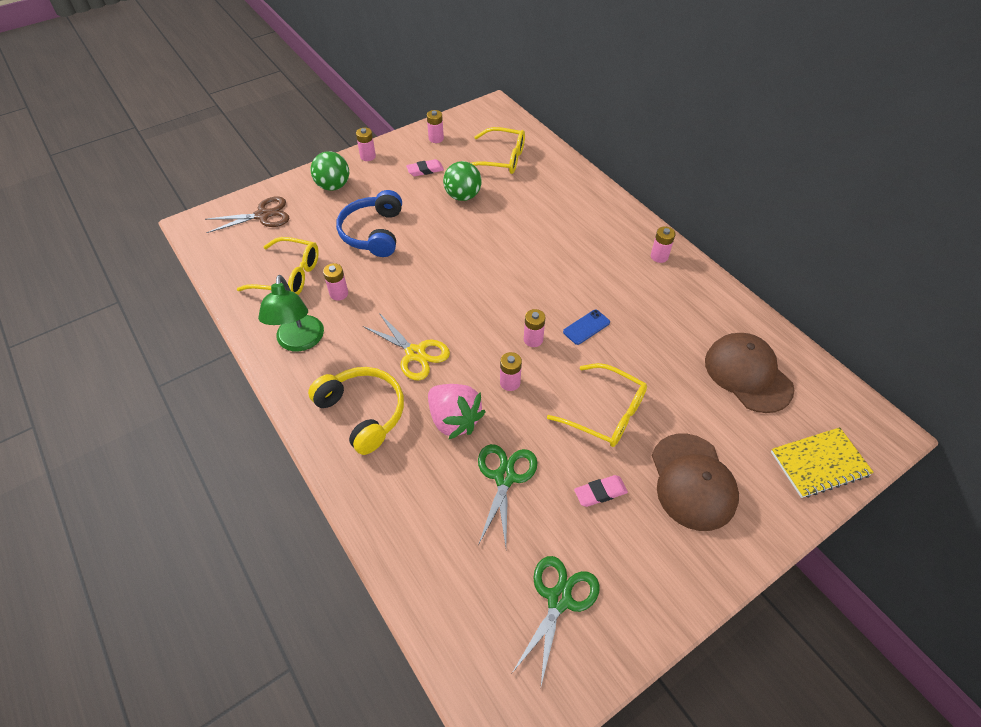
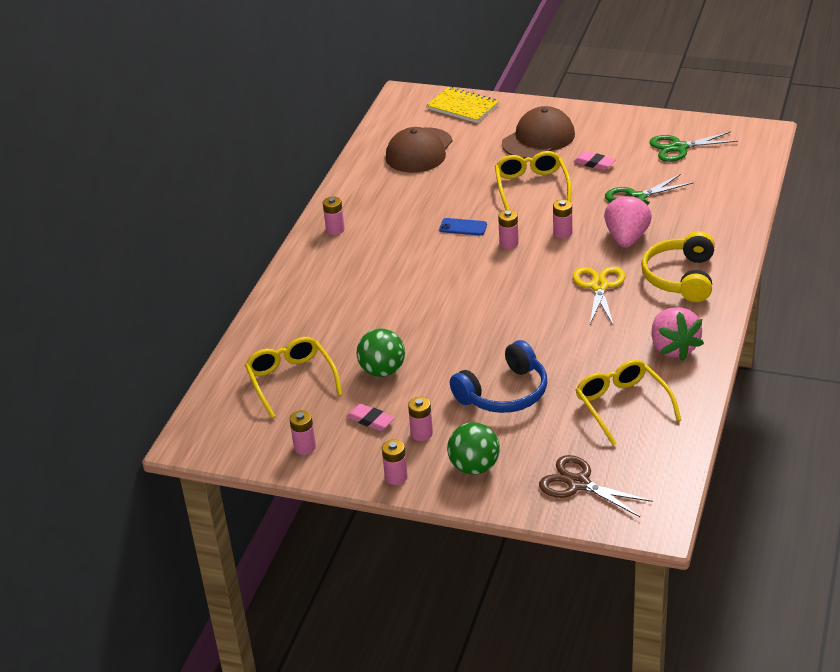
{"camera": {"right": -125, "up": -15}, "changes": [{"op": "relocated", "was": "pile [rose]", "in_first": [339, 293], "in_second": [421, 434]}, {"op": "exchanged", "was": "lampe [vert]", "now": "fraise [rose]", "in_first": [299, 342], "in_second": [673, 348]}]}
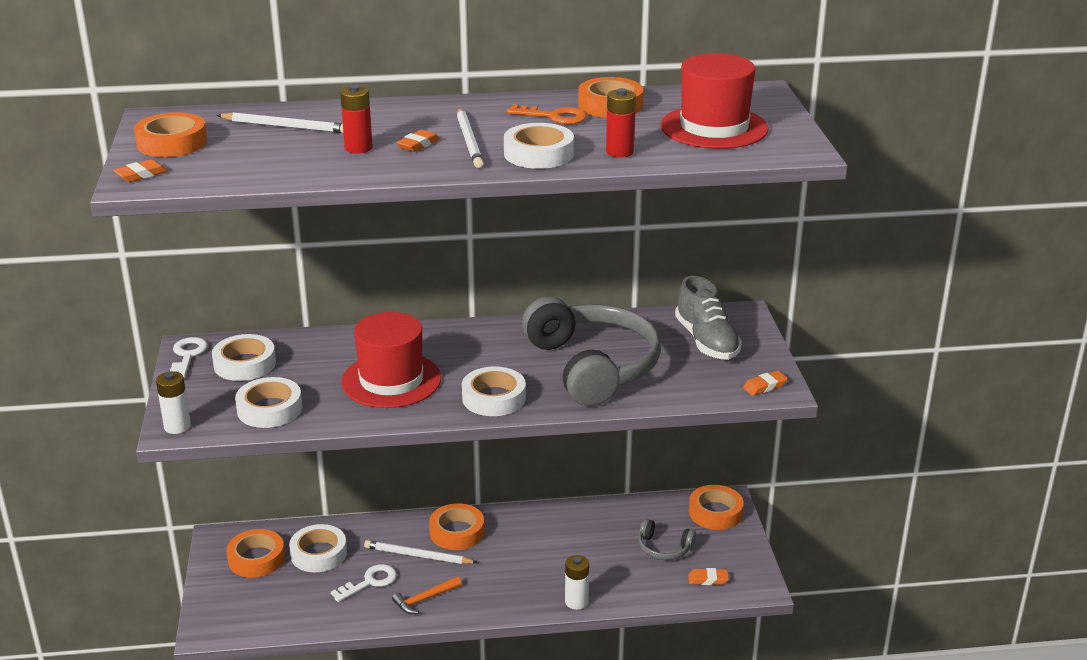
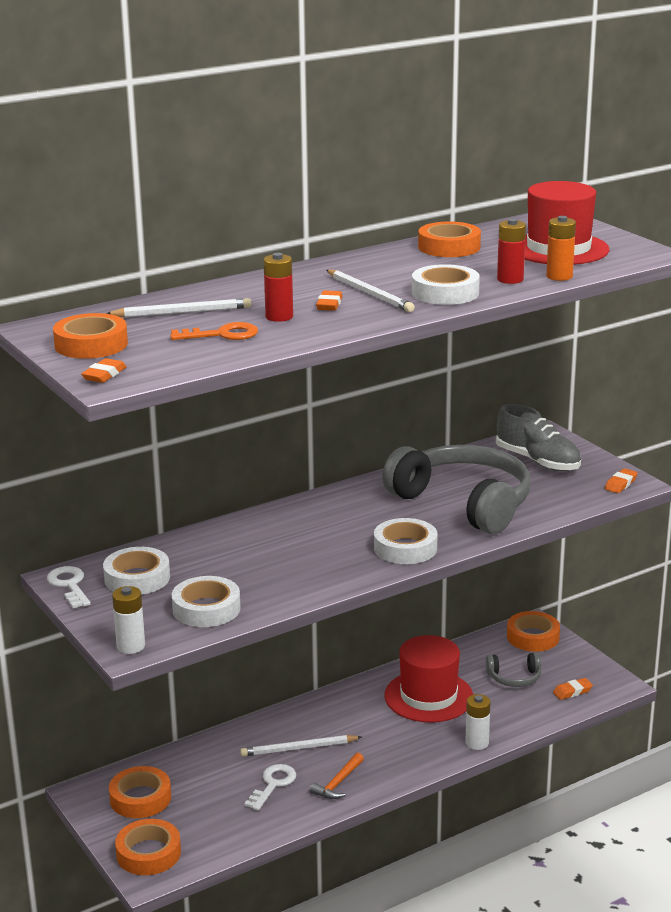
{"camera": {"right": -25, "up": -5}, "changes": [{"op": "relocated", "was": "clé [orange]", "in_first": [554, 116], "in_second": [222, 334]}, {"op": "relocated", "was": "chapeau [rouge]", "in_first": [391, 380], "in_second": [428, 696]}, {"op": "relocated", "was": "ruban adhésif [orange]", "in_first": [457, 532], "in_second": [148, 853]}, {"op": "missing", "was": "ruban adhésif [blanc]", "in_first": [318, 554]}, {"op": "appeared", "now": "pile [orange]", "in_second": [559, 276]}]}
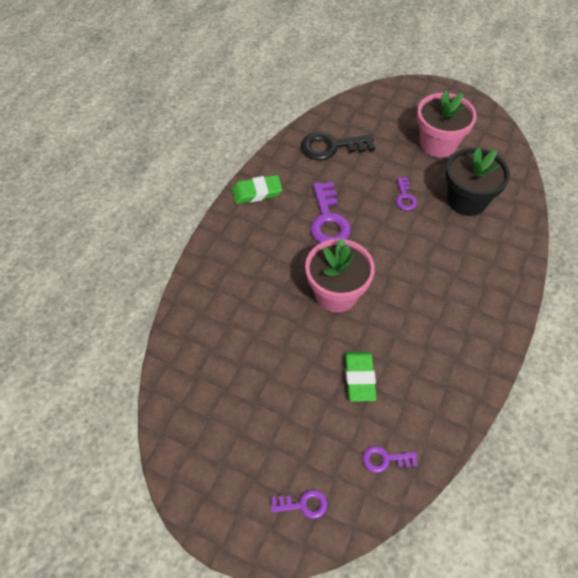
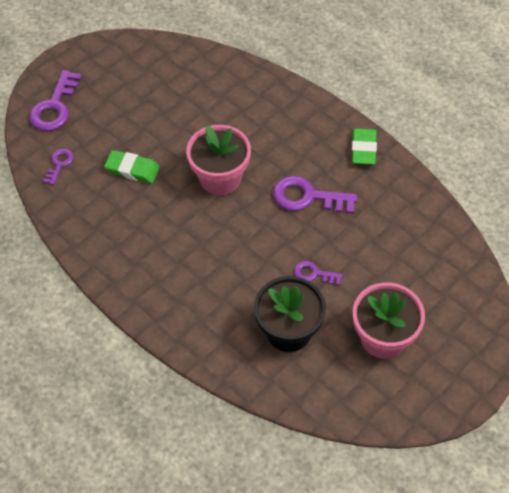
{"camera": {"right": 110, "up": 0}, "changes": [{"op": "missing", "was": "clé [noir]", "in_first": [331, 147]}, {"op": "size", "was": "clé [violet]", "in_first": [303, 504], "in_second": [55, 107], "ratio": 1.83}]}
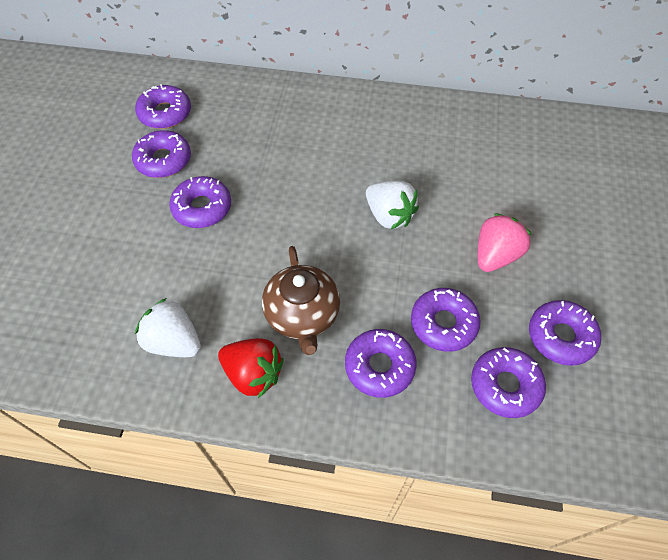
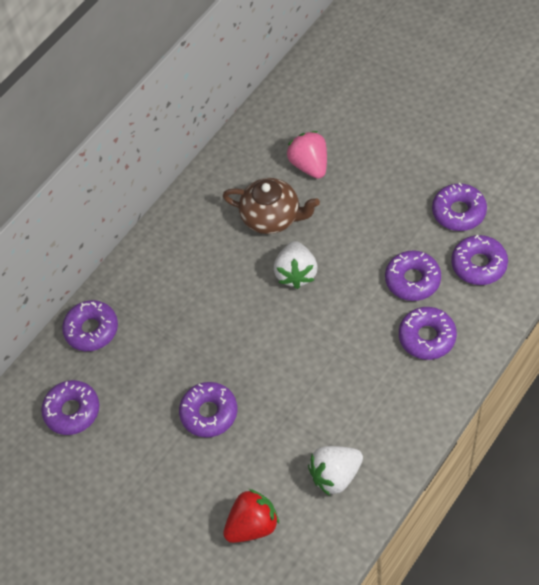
{"camera": {"right": -55, "up": 0}, "changes": [{"op": "relocated", "was": "beignet [violet]", "in_first": [163, 160], "in_second": [92, 330]}, {"op": "spun", "was": "fraise [blanc]", "in_first": [389, 216], "in_second": [296, 273], "clockwise": 105}, {"op": "relocated", "was": "fraise [rose]", "in_first": [495, 255], "in_second": [310, 165]}, {"op": "relocated", "was": "théière [marron]", "in_first": [302, 315], "in_second": [272, 217]}, {"op": "relocated", "was": "fraise [rouge]", "in_first": [253, 374], "in_second": [253, 525]}]}
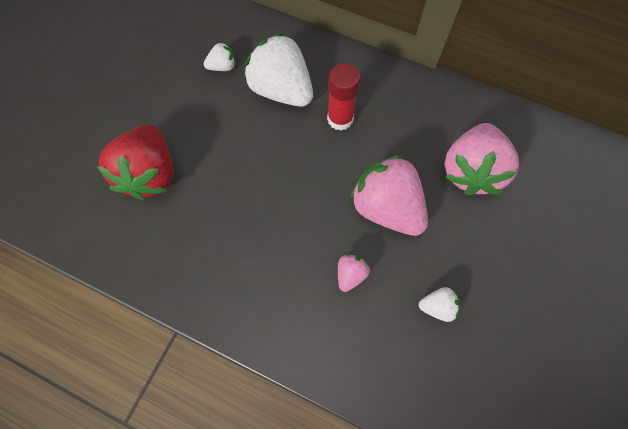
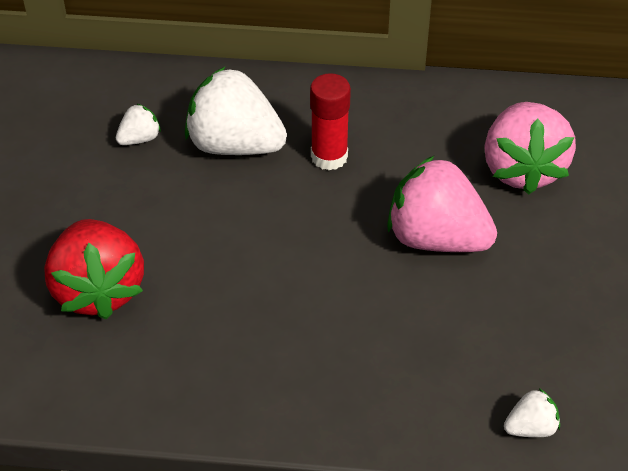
{"camera": {"right": -20, "up": -20}, "changes": [{"op": "missing", "was": "fraise [rose]", "in_first": [350, 274]}, {"op": "relocated", "was": "fraise [blanc]", "in_first": [437, 306], "in_second": [530, 427]}]}
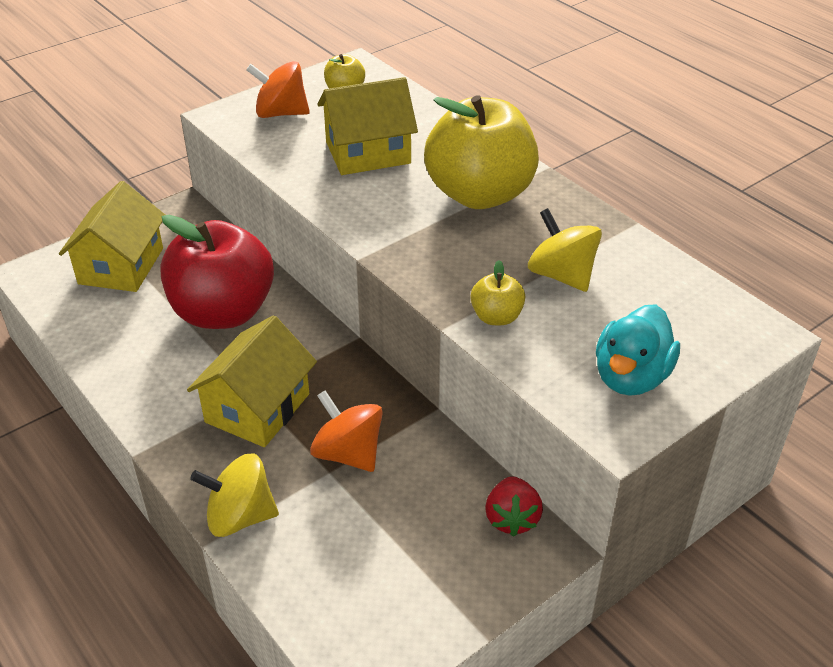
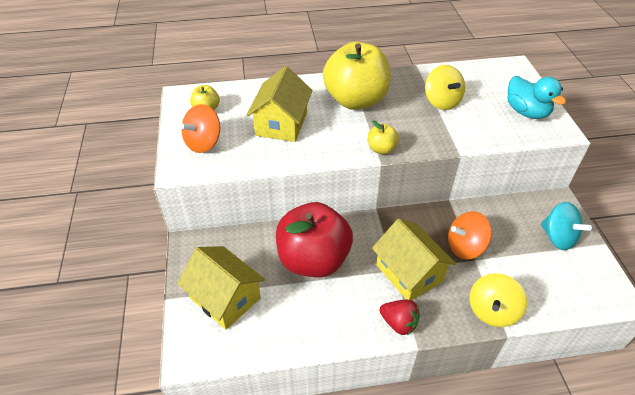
{"camera": {"right": -60, "up": 5}, "changes": [{"op": "spun", "was": "toupie [jaune]", "in_first": [561, 275], "in_second": [441, 101], "clockwise": -105}, {"op": "relocated", "was": "pomme [jaune]", "in_first": [496, 317], "in_second": [381, 149]}, {"op": "relocated", "was": "fraise [rouge]", "in_first": [512, 519], "in_second": [399, 323]}, {"op": "appeared", "now": "toupie [turquoise]", "in_second": [558, 237]}]}
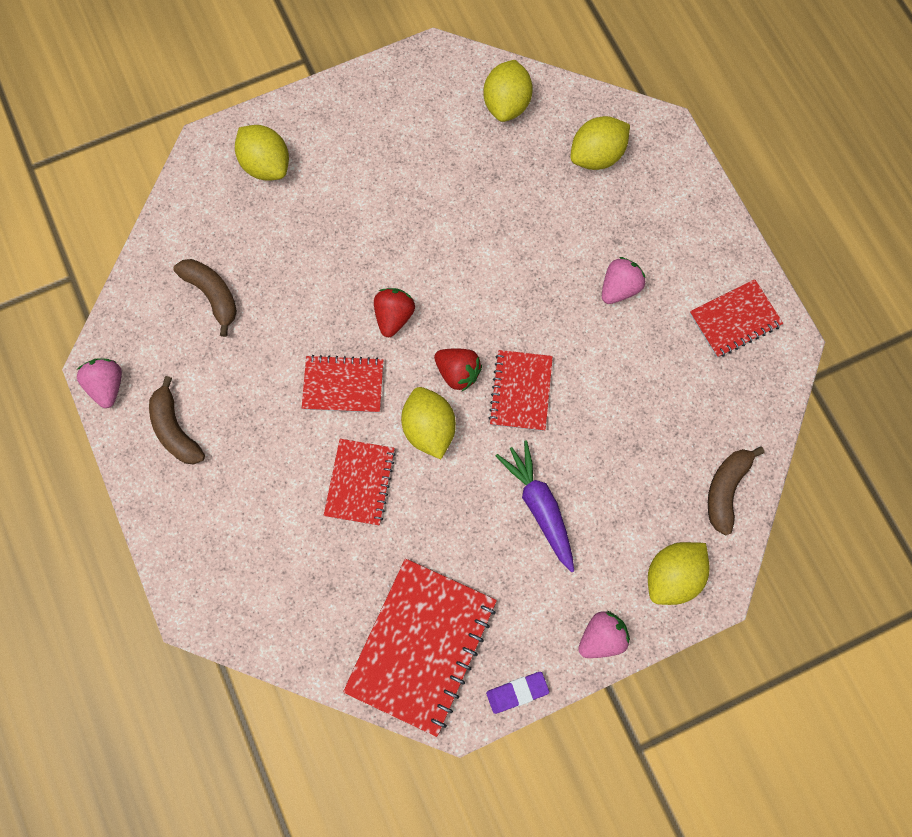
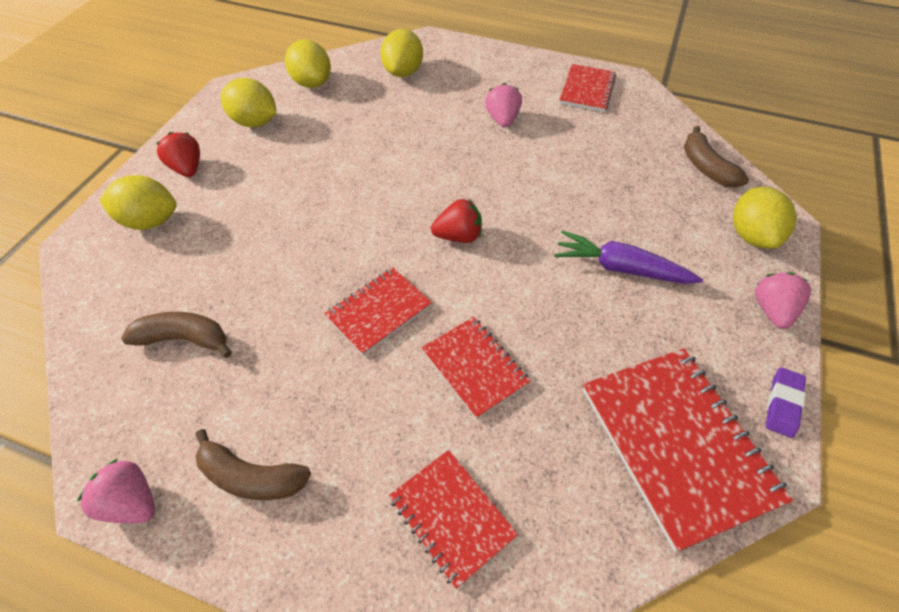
{"camera": {"right": -45, "up": -20}, "changes": [{"op": "relocated", "was": "fraise [rouge]", "in_first": [394, 317], "in_second": [187, 168]}, {"op": "relocated", "was": "carnet [rouge]", "in_first": [521, 391], "in_second": [451, 517]}, {"op": "relocated", "was": "citron [jaune]", "in_first": [429, 429], "in_second": [254, 122]}]}
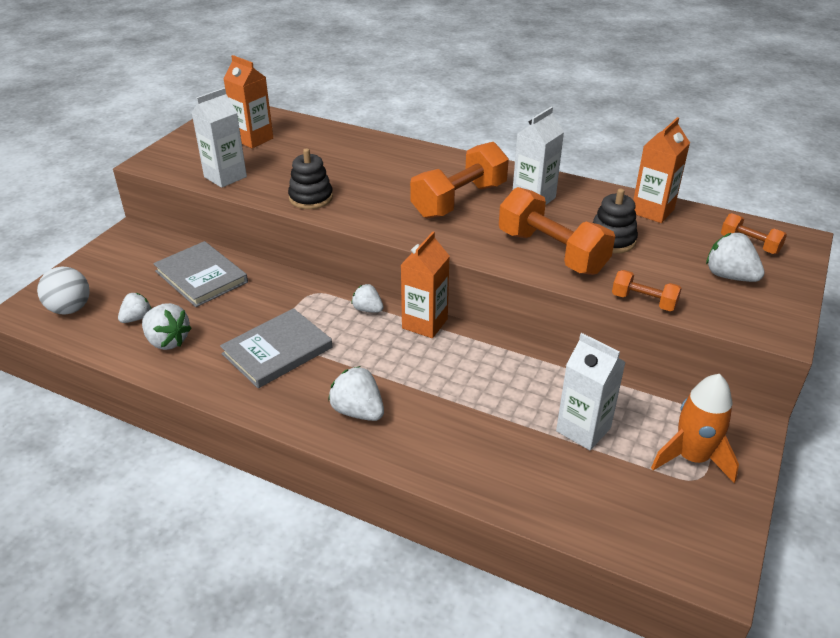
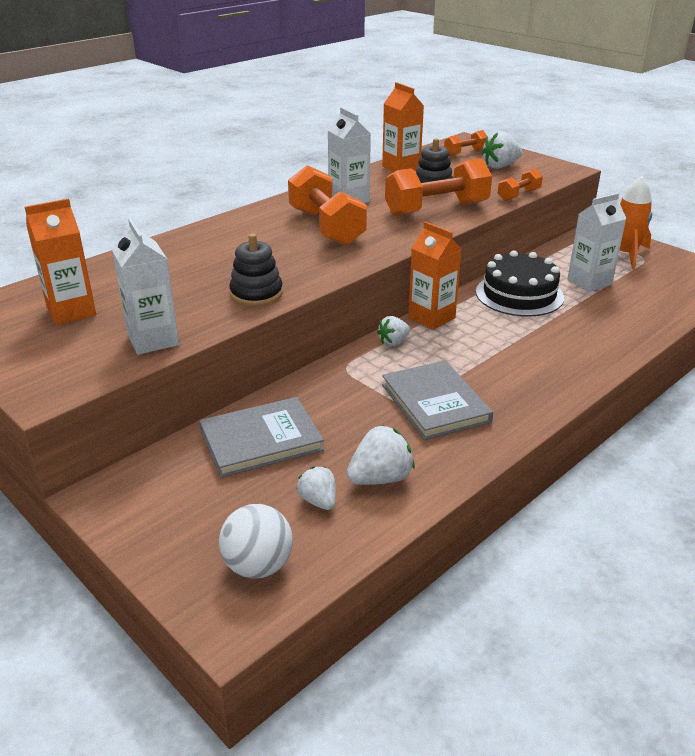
{"camera": {"right": -70, "up": -5}, "changes": [{"op": "missing", "was": "fraise [blanc]", "in_first": [358, 411]}, {"op": "appeared", "now": "gâteau [noir]", "in_second": [519, 294]}]}
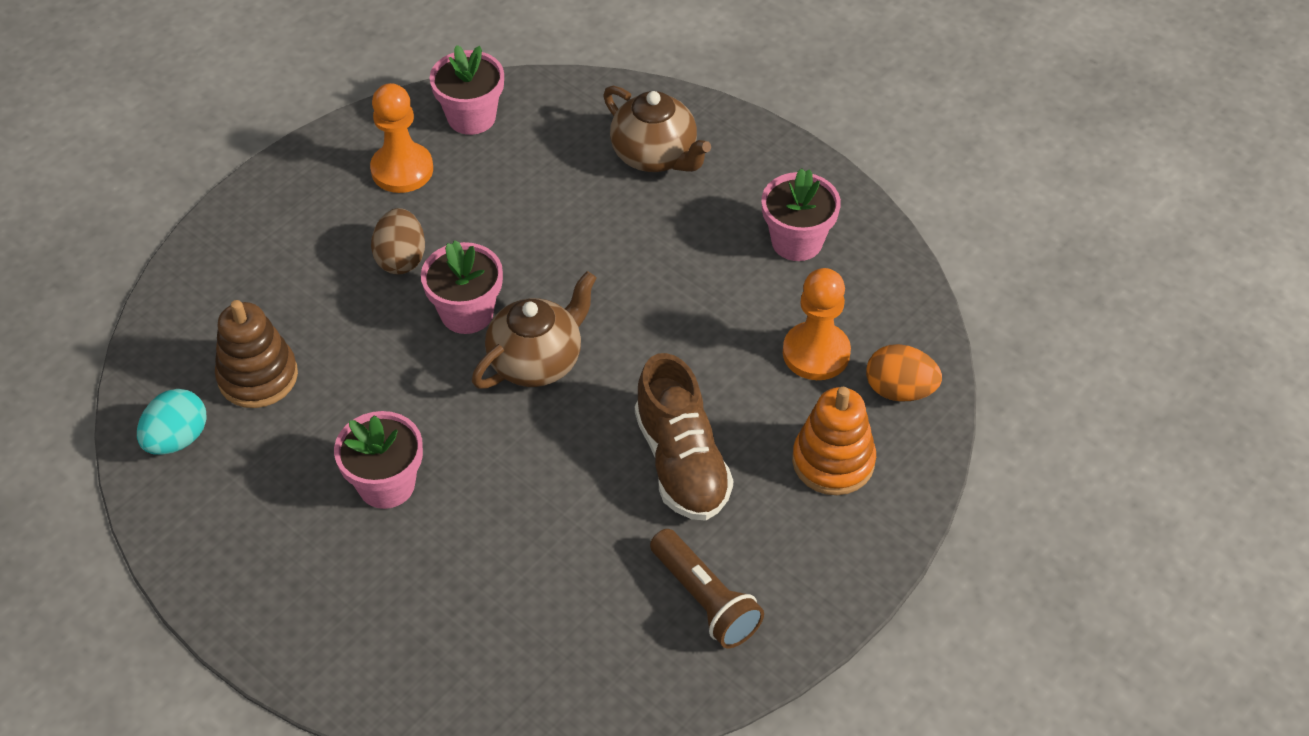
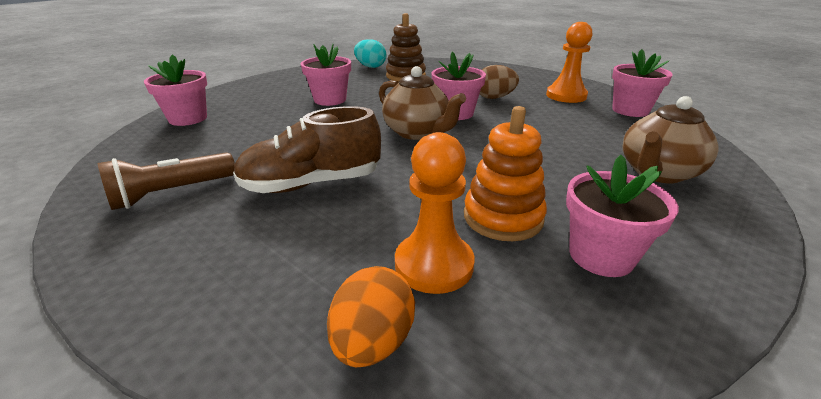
{"camera": {"right": 90, "up": -20}, "changes": [{"op": "relocated", "was": "jouet à empiler [orange]", "in_first": [833, 461], "in_second": [503, 217]}, {"op": "appeared", "now": "pot de fleurs [rose]", "in_second": [188, 118]}]}
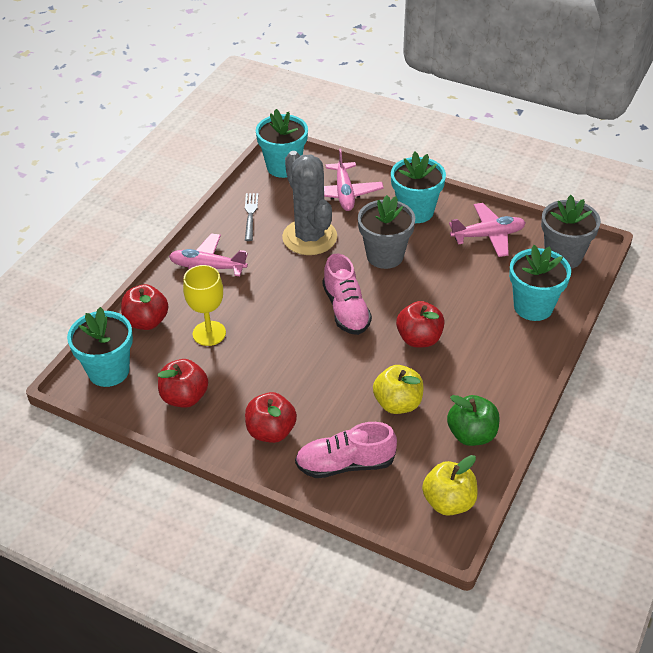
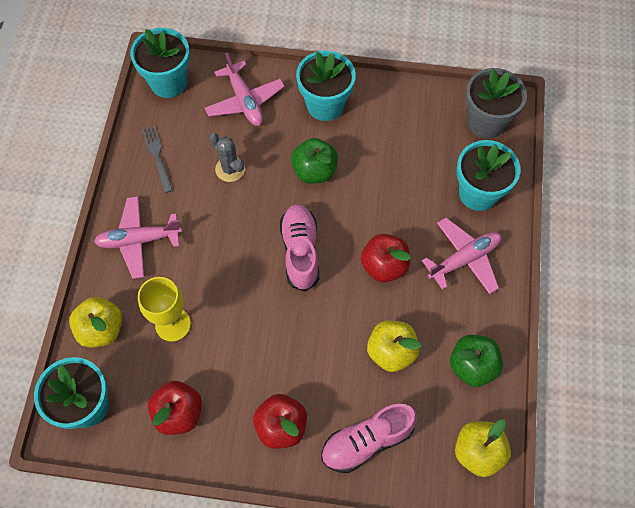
{"camera": {"right": -20, "up": 20}, "changes": [{"op": "size", "was": "cactus [gris]", "in_first": [309, 237], "in_second": [230, 169], "ratio": 0.51}, {"op": "exchanged", "was": "pot de fleurs [gris]", "now": "pomme [vert]", "in_first": [385, 256], "in_second": [314, 171]}, {"op": "relocated", "was": "avion [rose]", "in_first": [488, 236], "in_second": [464, 259]}, {"op": "spun", "was": "chaussure [rose]", "in_first": [346, 310], "in_second": [300, 251], "clockwise": -150}, {"op": "colour", "was": "pomme [rouge]", "now": "pomme [jaune]", "in_first": [146, 321], "in_second": [101, 329]}]}
